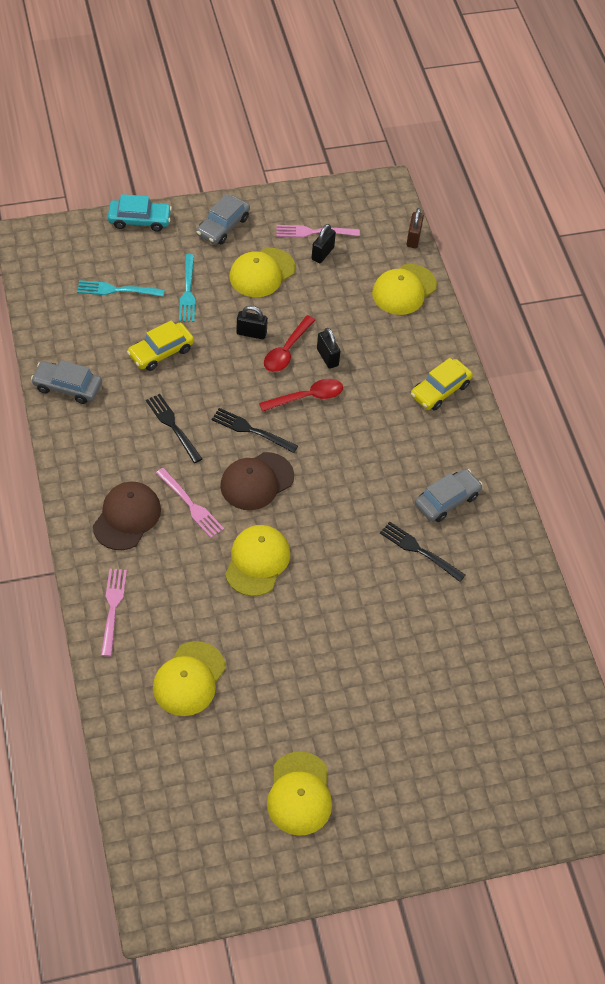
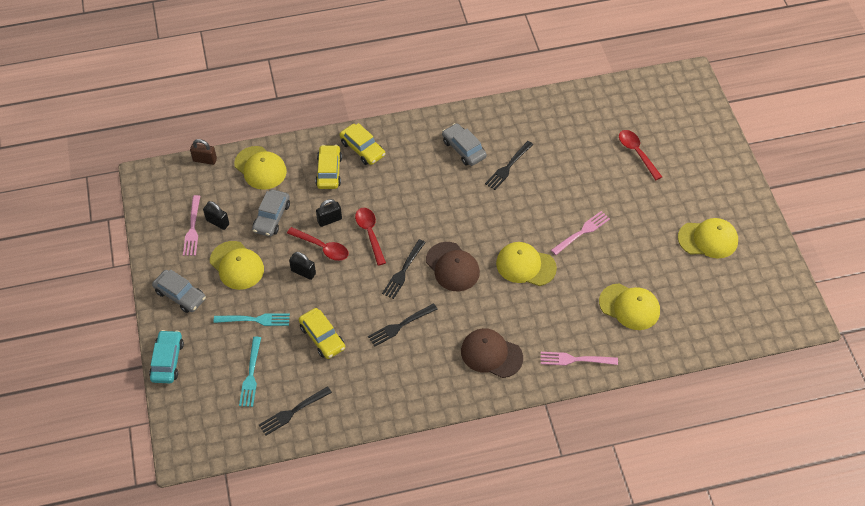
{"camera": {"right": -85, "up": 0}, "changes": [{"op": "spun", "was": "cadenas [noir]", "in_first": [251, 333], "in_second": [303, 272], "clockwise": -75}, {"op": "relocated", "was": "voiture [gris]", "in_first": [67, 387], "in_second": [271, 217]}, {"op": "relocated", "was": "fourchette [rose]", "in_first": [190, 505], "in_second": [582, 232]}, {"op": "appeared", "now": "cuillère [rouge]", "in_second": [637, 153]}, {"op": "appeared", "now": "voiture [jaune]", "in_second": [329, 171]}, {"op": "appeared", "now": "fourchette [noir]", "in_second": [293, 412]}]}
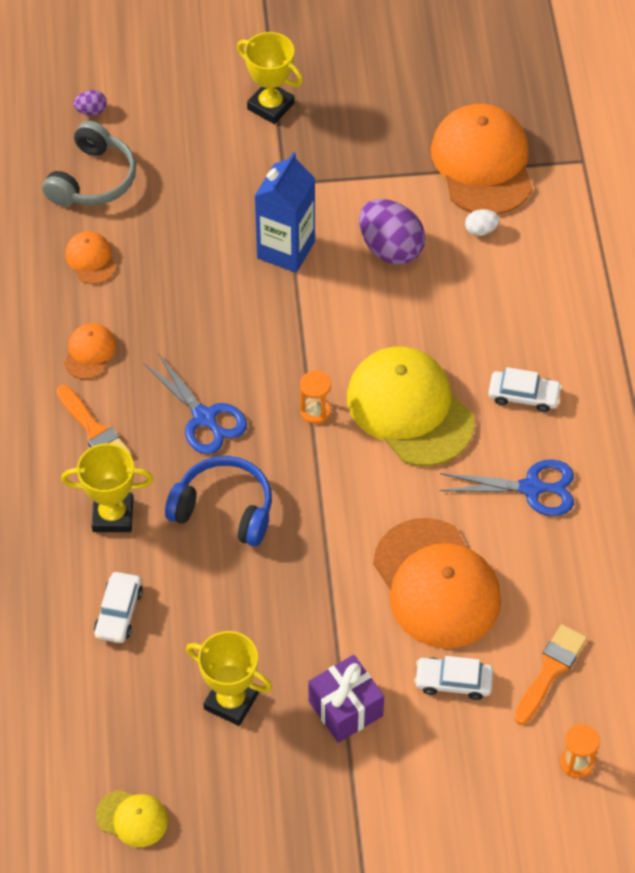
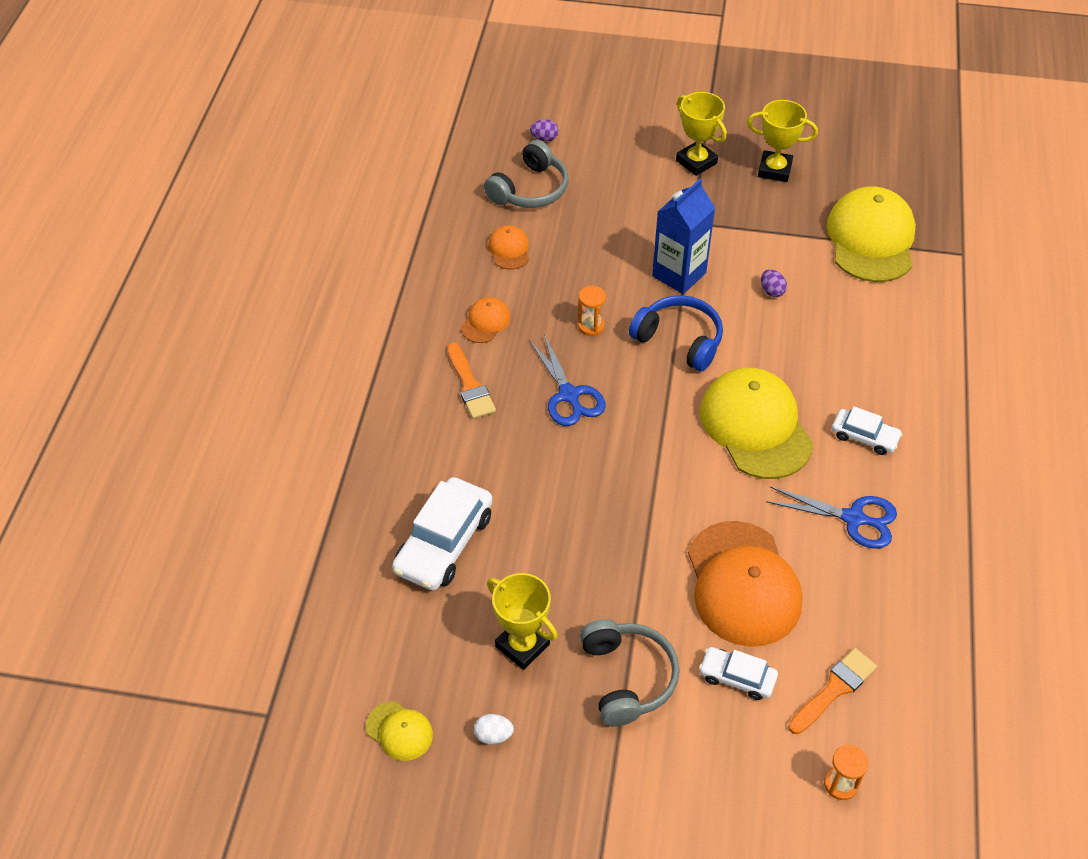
{"camera": {"right": 15, "up": -5}, "changes": [{"op": "colour", "was": "casquette [orange]", "now": "casquette [jaune]", "in_first": [482, 163], "in_second": [871, 239]}, {"op": "size", "was": "œuf [violet]", "in_first": [390, 248], "in_second": [772, 291], "ratio": 0.46}, {"op": "relocated", "was": "œuf [blanc]", "in_first": [481, 230], "in_second": [493, 735]}, {"op": "relocated", "was": "sablier [orange]", "in_first": [315, 411], "in_second": [591, 326]}, {"op": "relocated", "was": "trophée [jaune]", "in_first": [113, 515], "in_second": [774, 170]}, {"op": "relocated", "was": "casque audio [bleu]", "in_first": [224, 509], "in_second": [679, 340]}, {"op": "size", "was": "voiture [blanc]", "in_first": [119, 612], "in_second": [444, 543], "ratio": 1.77}, {"op": "exchanged", "was": "cadeau [violet]", "now": "casque audio [gris]", "in_first": [345, 708], "in_second": [627, 678]}]}
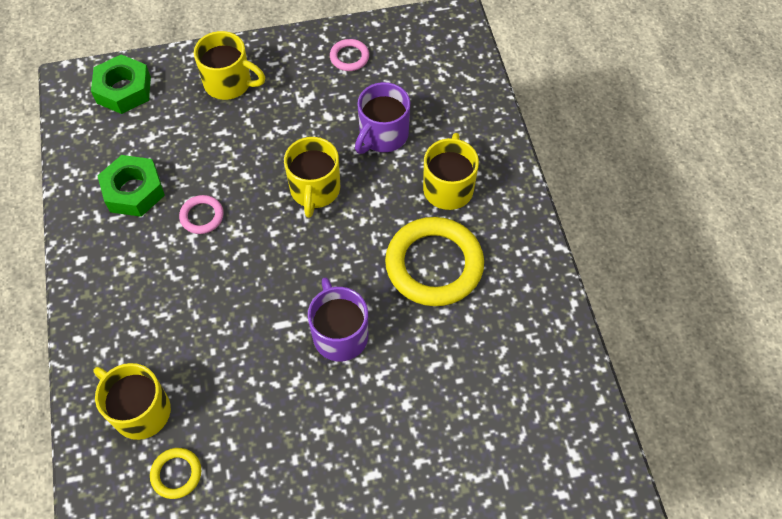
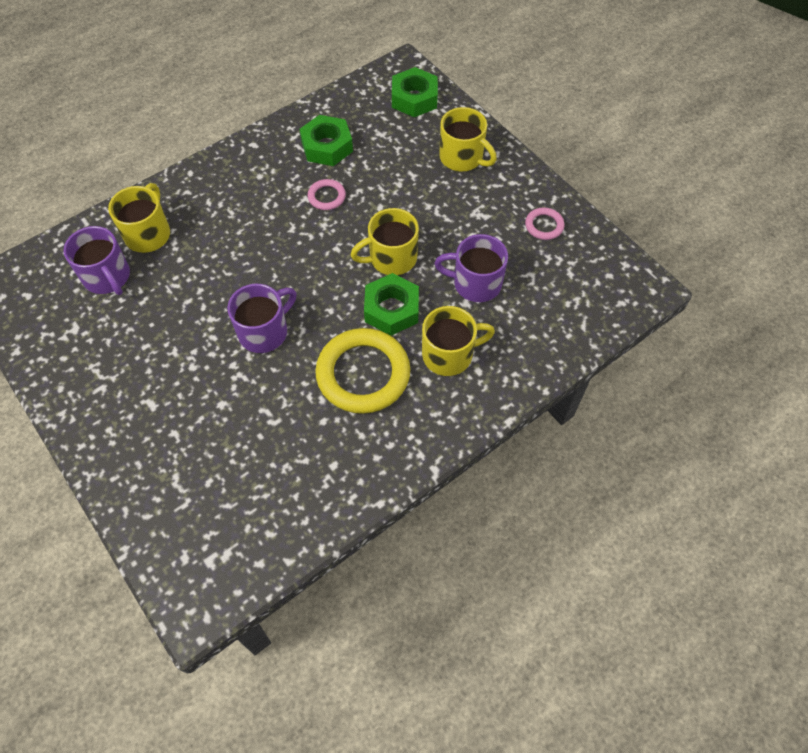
{"camera": {"right": 65, "up": 0}, "changes": [{"op": "spun", "was": "tasse [jaune]", "in_first": [229, 83], "in_second": [462, 158], "clockwise": -45}, {"op": "exchanged", "was": "anneau [jaune]", "now": "tasse [violet]", "in_first": [176, 474], "in_second": [107, 277]}, {"op": "appeared", "now": "écrou [vert]", "in_second": [391, 309]}]}
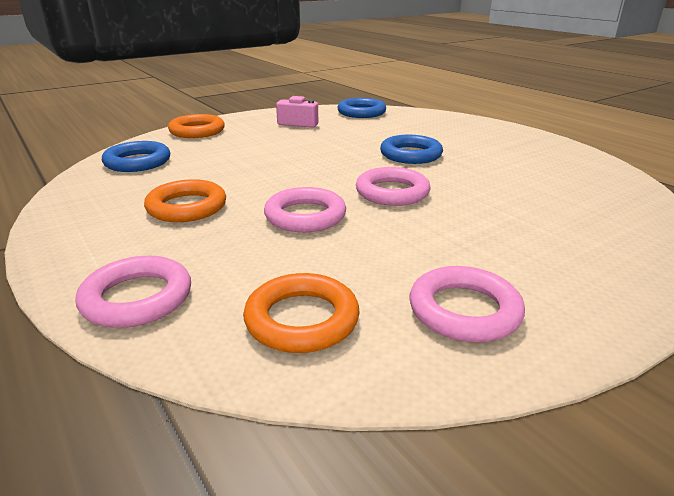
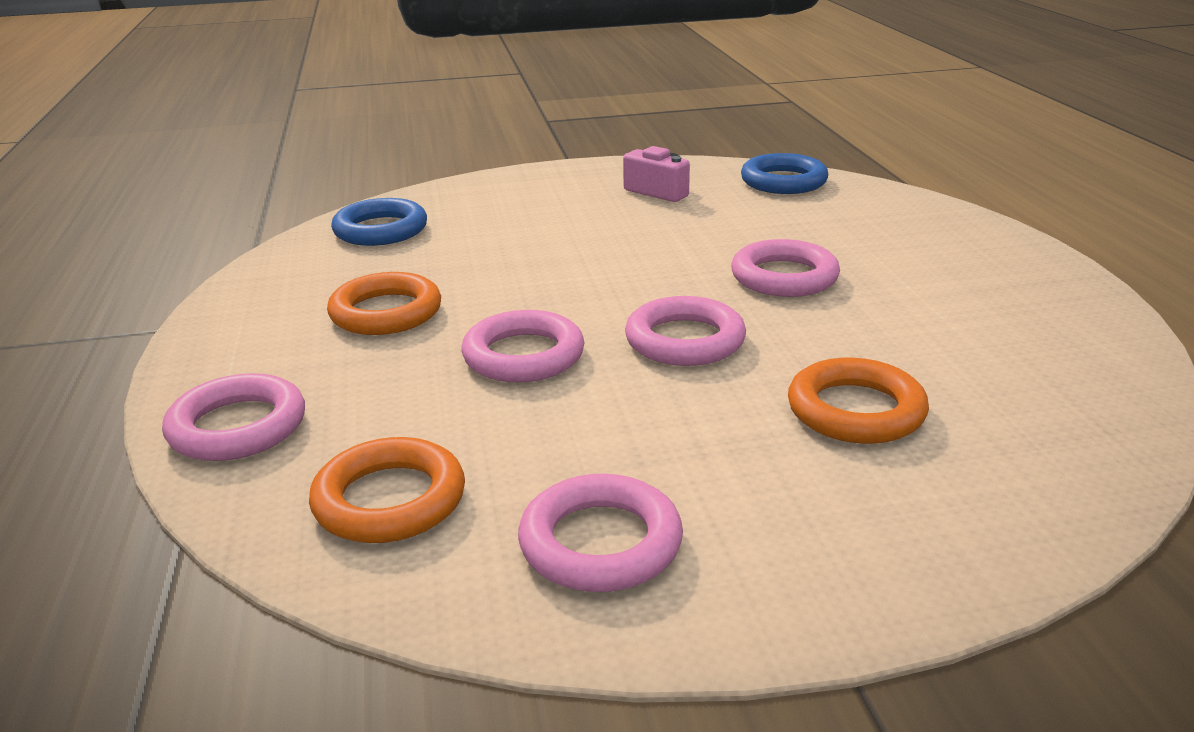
{"camera": {"right": 25, "up": 0}, "changes": [{"op": "relocated", "was": "anneau [orange]", "in_first": [197, 131], "in_second": [855, 410]}, {"op": "colour", "was": "anneau [bleu]", "now": "anneau [rose]", "in_first": [410, 154], "in_second": [784, 277]}]}
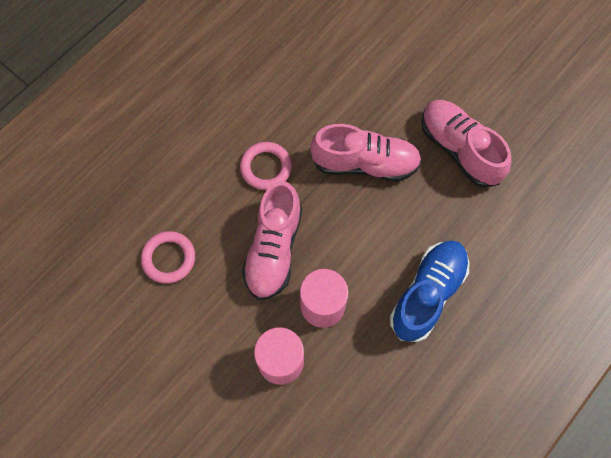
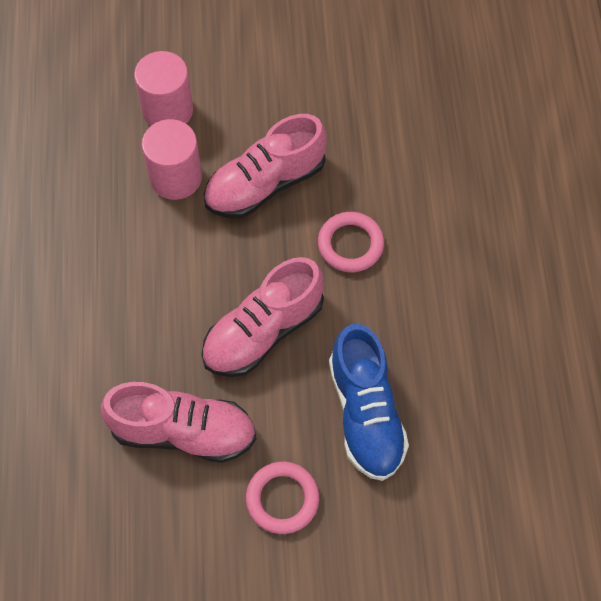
{"camera": {"right": 135, "up": -5}, "changes": [{"op": "spun", "was": "chaussure [rose]", "in_first": [273, 249], "in_second": [265, 184], "clockwise": -90}, {"op": "relocated", "was": "anneau [rose]", "in_first": [169, 258], "in_second": [282, 499]}, {"op": "relocated", "was": "chaussure [bleu]", "in_first": [427, 294], "in_second": [366, 414]}]}
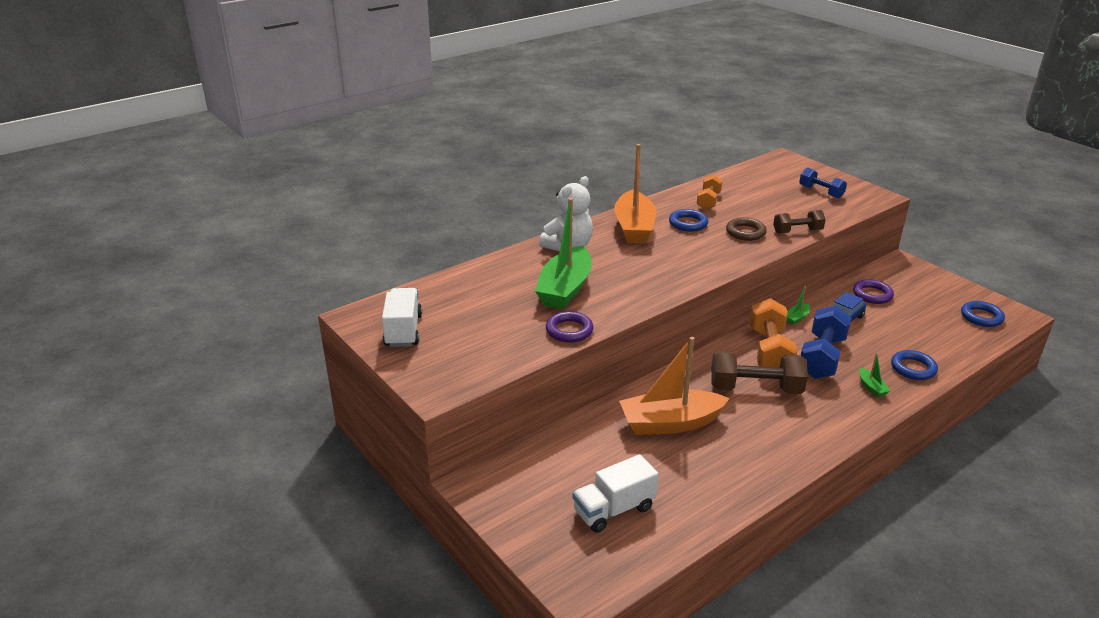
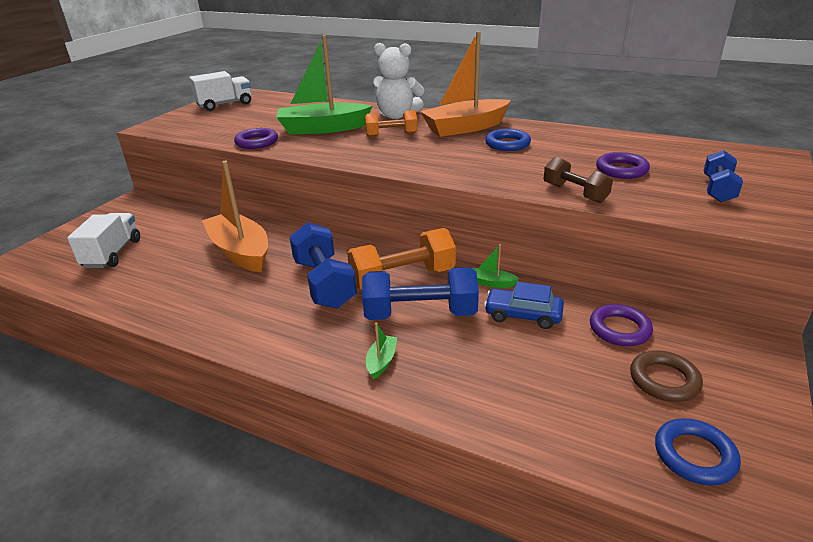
{"camera": {"right": 65, "up": 0}, "changes": [{"op": "relocated", "was": "haltère [orange]", "in_first": [708, 201], "in_second": [391, 135]}, {"op": "relocated", "was": "anneau [marron]", "in_first": [745, 232], "in_second": [664, 380]}, {"op": "missing", "was": "anneau [bleu]", "in_first": [913, 368]}, {"op": "colour", "was": "haltère [marron]", "now": "haltère [bleu]", "in_first": [755, 388], "in_second": [324, 283]}, {"op": "spun", "was": "bateau [vert]", "in_first": [871, 387], "in_second": [381, 361], "clockwise": 150}, {"op": "spun", "was": "camion [blanc]", "in_first": [613, 509], "in_second": [112, 254], "clockwise": 60}, {"op": "appeared", "now": "anneau [violet]", "in_second": [621, 170]}]}
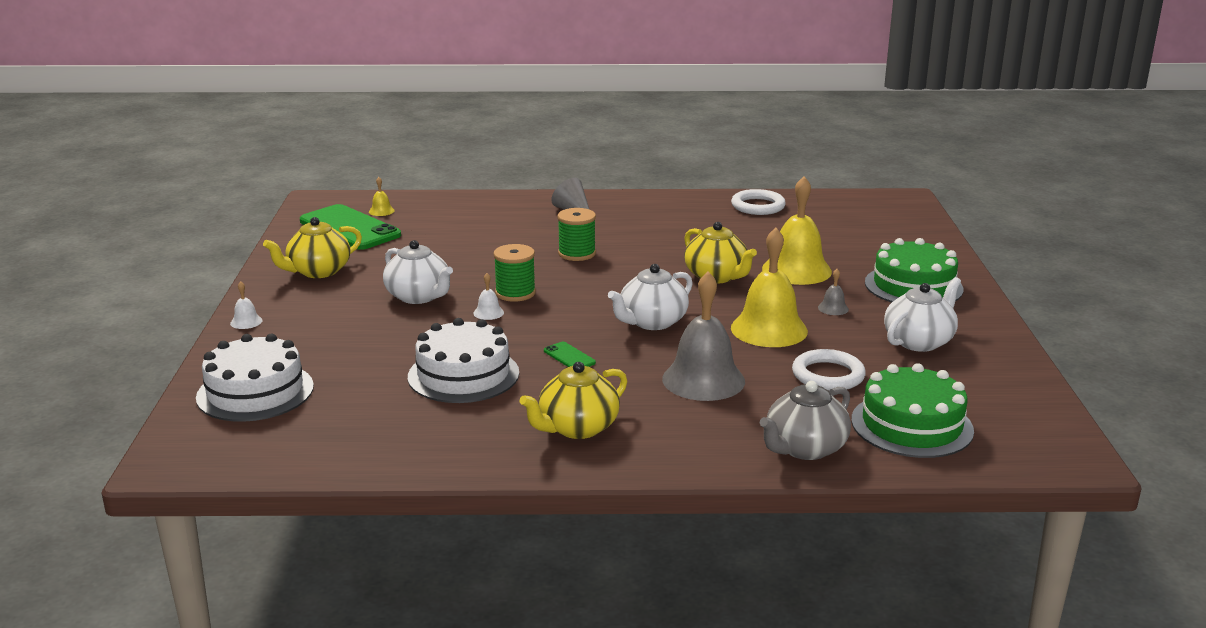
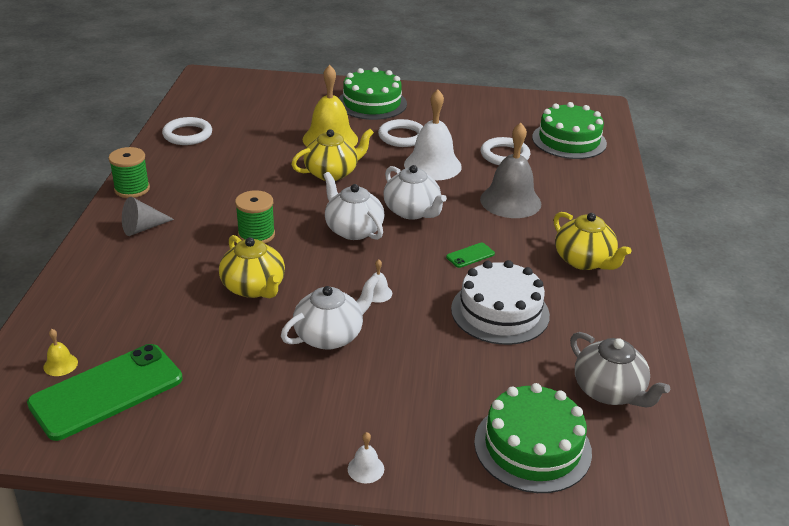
{"camera": {"right": -85, "up": 10}, "changes": [{"op": "relocated", "was": "théière [jaune]", "in_first": [318, 271], "in_second": [254, 287]}, {"op": "colour", "was": "cloche [jaune]", "now": "cloche [blanc]", "in_first": [769, 329], "in_second": [432, 165]}, {"op": "relocated", "was": "bobine [vert]", "in_first": [515, 293], "in_second": [132, 189]}, {"op": "exchanged", "was": "cloche [gris]", "now": "anneau [blanc]", "in_first": [833, 308], "in_second": [402, 137]}, {"op": "relocated", "was": "théière [blanc]", "in_first": [919, 341], "in_second": [353, 230]}, {"op": "colour", "was": "gâteau [blanc]", "now": "gâteau [vert]", "in_first": [255, 392], "in_second": [532, 447]}, {"op": "relocated", "was": "théière [gris]", "in_first": [804, 448], "in_second": [609, 391]}]}
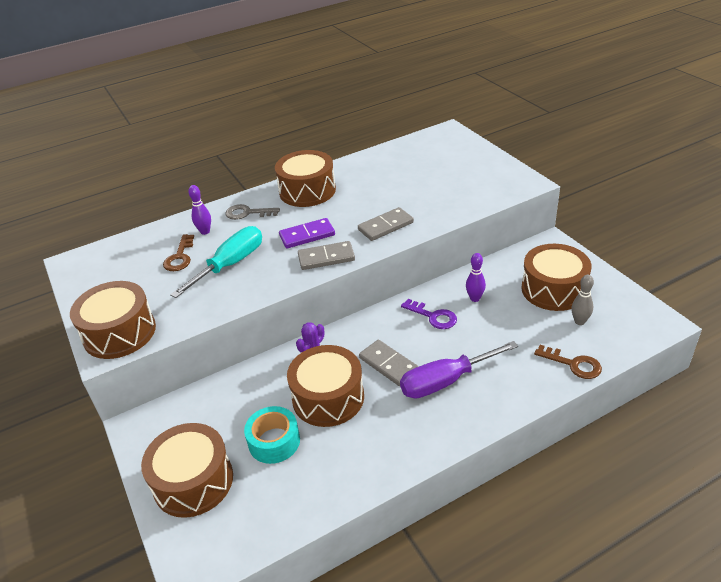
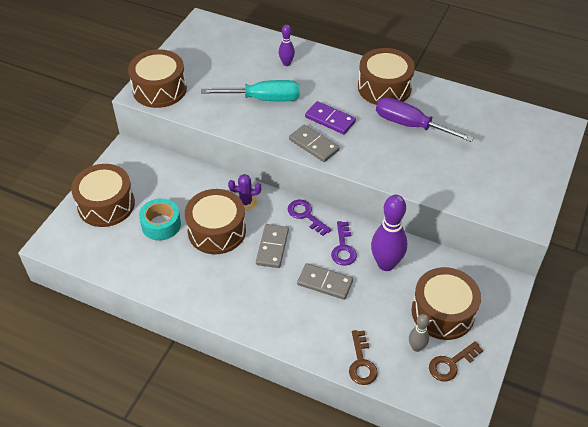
{"camera": {"right": 50, "up": 10}, "changes": [{"op": "missing", "was": "clé [gris]", "in_first": [247, 213]}, {"op": "relocated", "was": "domino [gris]", "in_first": [385, 226], "in_second": [325, 283]}, {"op": "relocated", "was": "clé [marron]", "in_first": [180, 257], "in_second": [451, 364]}, {"op": "size", "was": "quille [violet]", "in_first": [475, 298], "in_second": [386, 264], "ratio": 1.9}, {"op": "relocated", "was": "tournevis [violet]", "in_first": [445, 381], "in_second": [410, 125]}, {"op": "appeared", "now": "clé [violet]", "in_second": [306, 215]}]}
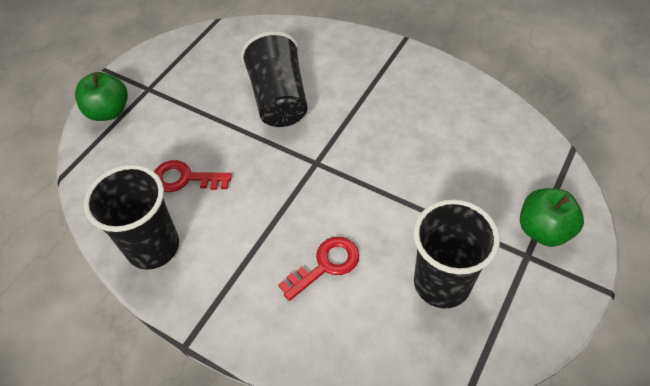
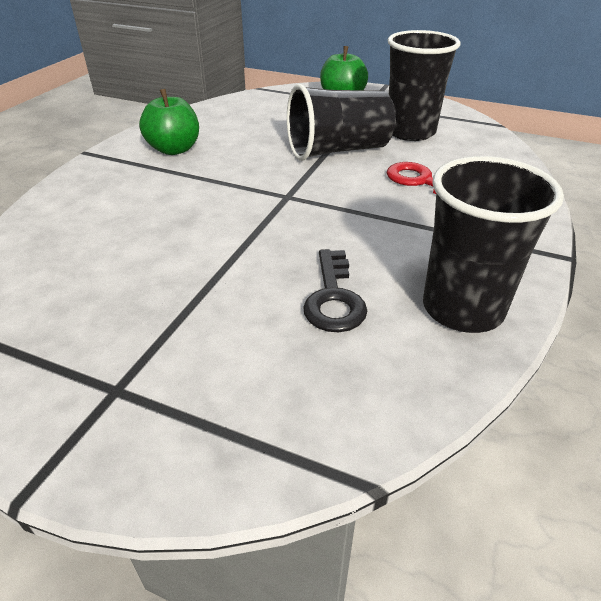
{"camera": {"right": -100, "up": -15}, "changes": [{"op": "relocated", "was": "gobelet [noir]", "in_first": [279, 99], "in_second": [338, 150]}, {"op": "relocated", "was": "pomme [vert]", "in_first": [109, 111], "in_second": [174, 149]}, {"op": "colour", "was": "clé [rouge]", "now": "clé [noir]", "in_first": [185, 178], "in_second": [333, 298]}]}
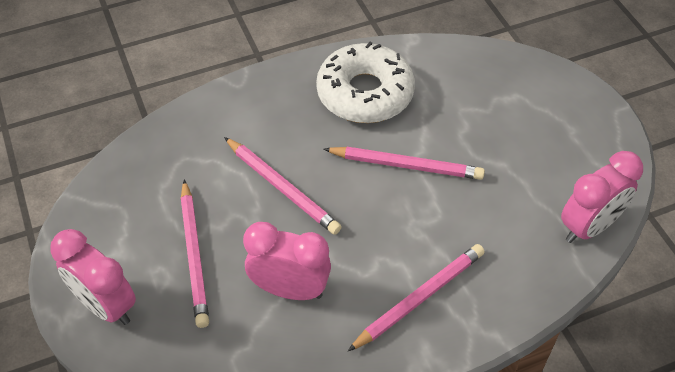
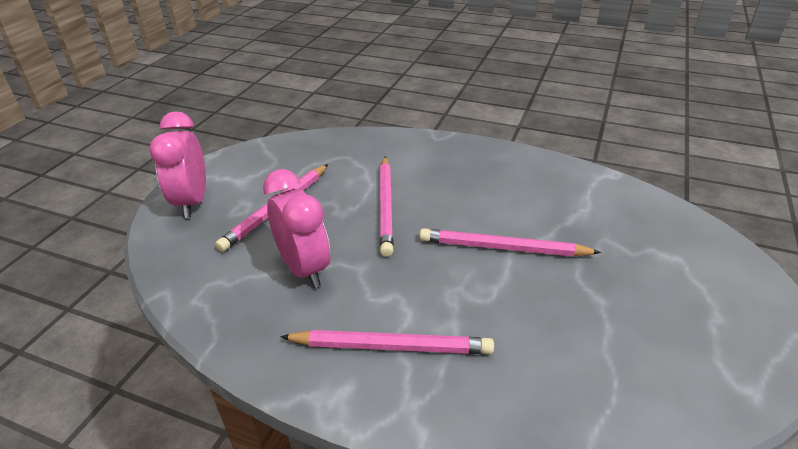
{"camera": {"right": 45, "up": -15}, "changes": [{"op": "missing", "was": "beignet [blanc]", "in_first": [365, 93]}, {"op": "spun", "was": "crayon [rose]", "in_first": [406, 165], "in_second": [502, 248], "clockwise": 135}, {"op": "missing", "was": "réveil [rose]", "in_first": [588, 227]}]}
